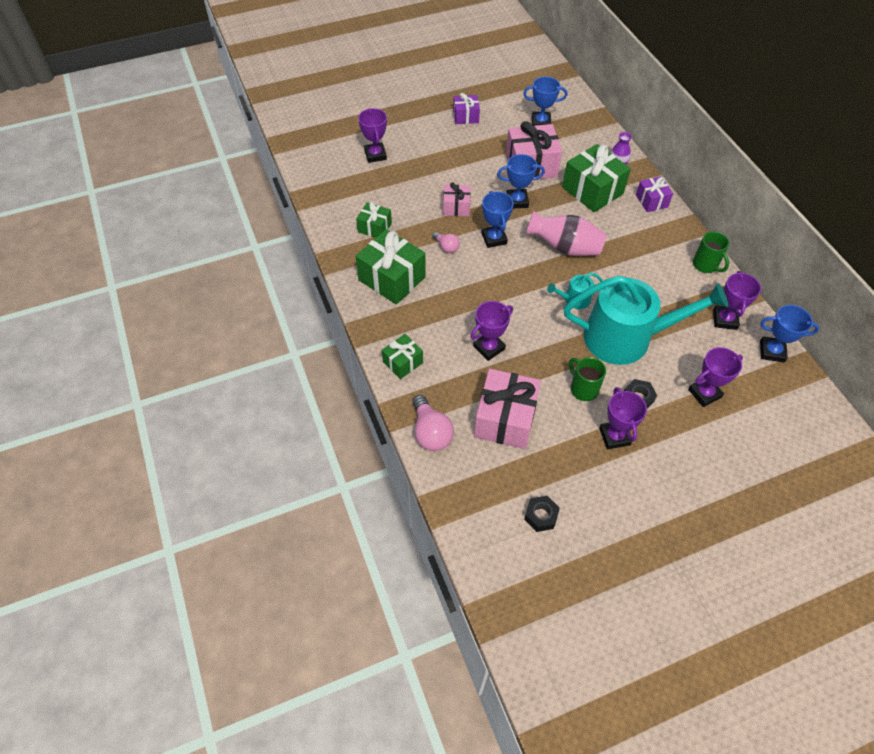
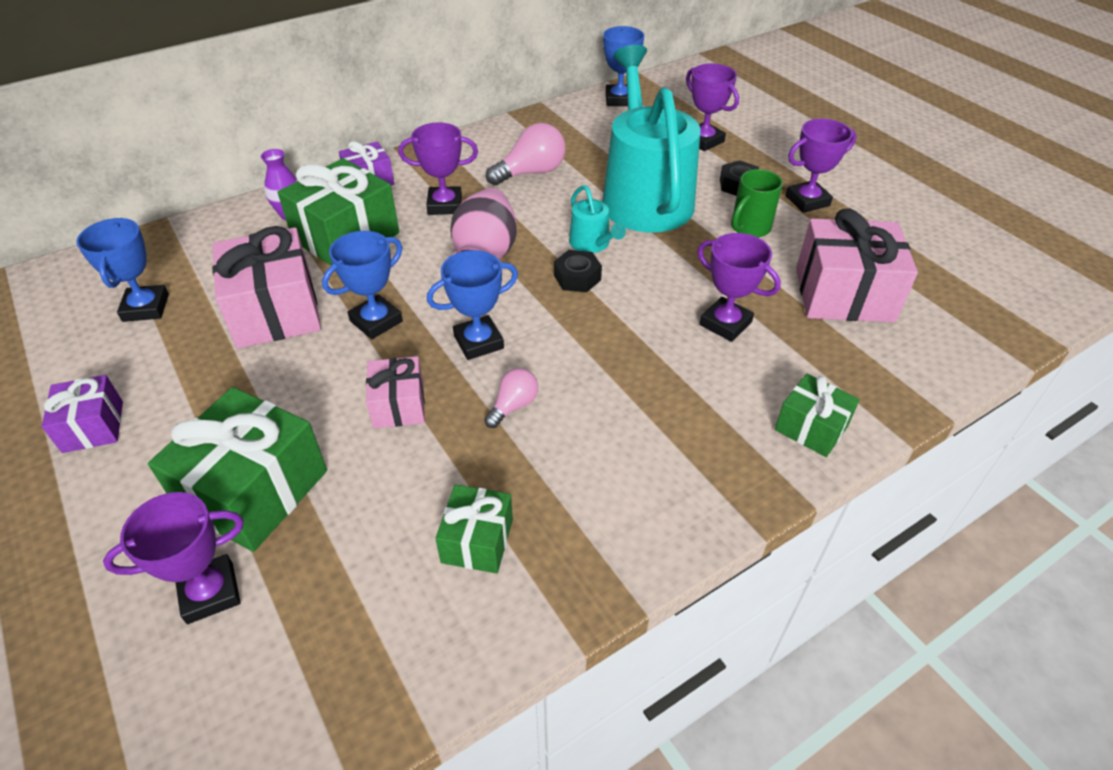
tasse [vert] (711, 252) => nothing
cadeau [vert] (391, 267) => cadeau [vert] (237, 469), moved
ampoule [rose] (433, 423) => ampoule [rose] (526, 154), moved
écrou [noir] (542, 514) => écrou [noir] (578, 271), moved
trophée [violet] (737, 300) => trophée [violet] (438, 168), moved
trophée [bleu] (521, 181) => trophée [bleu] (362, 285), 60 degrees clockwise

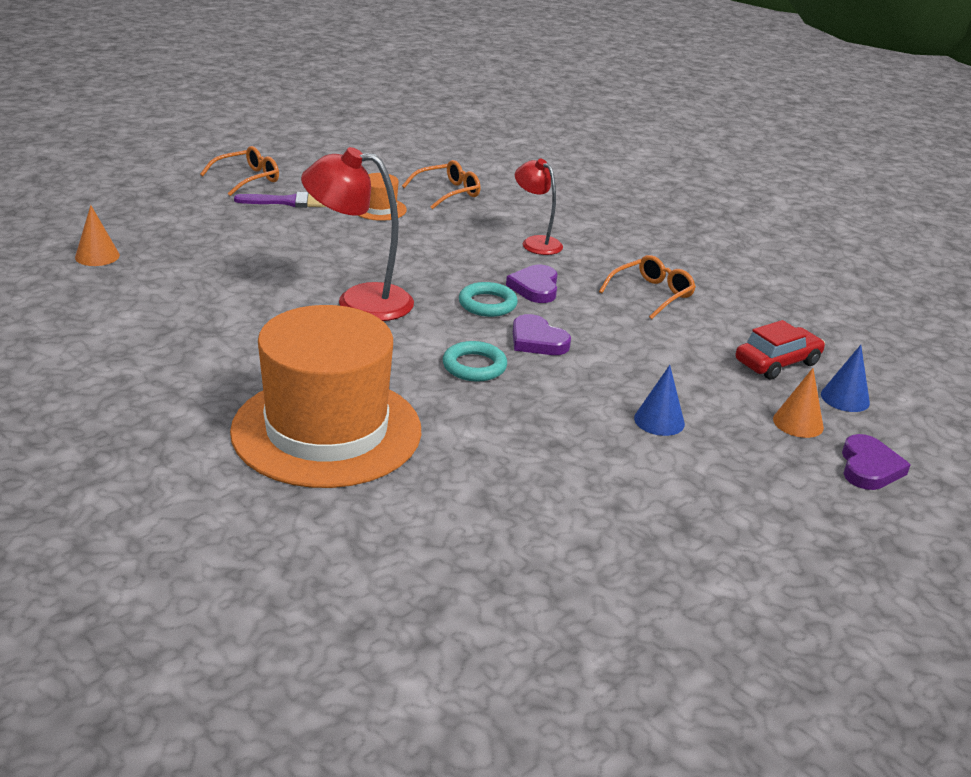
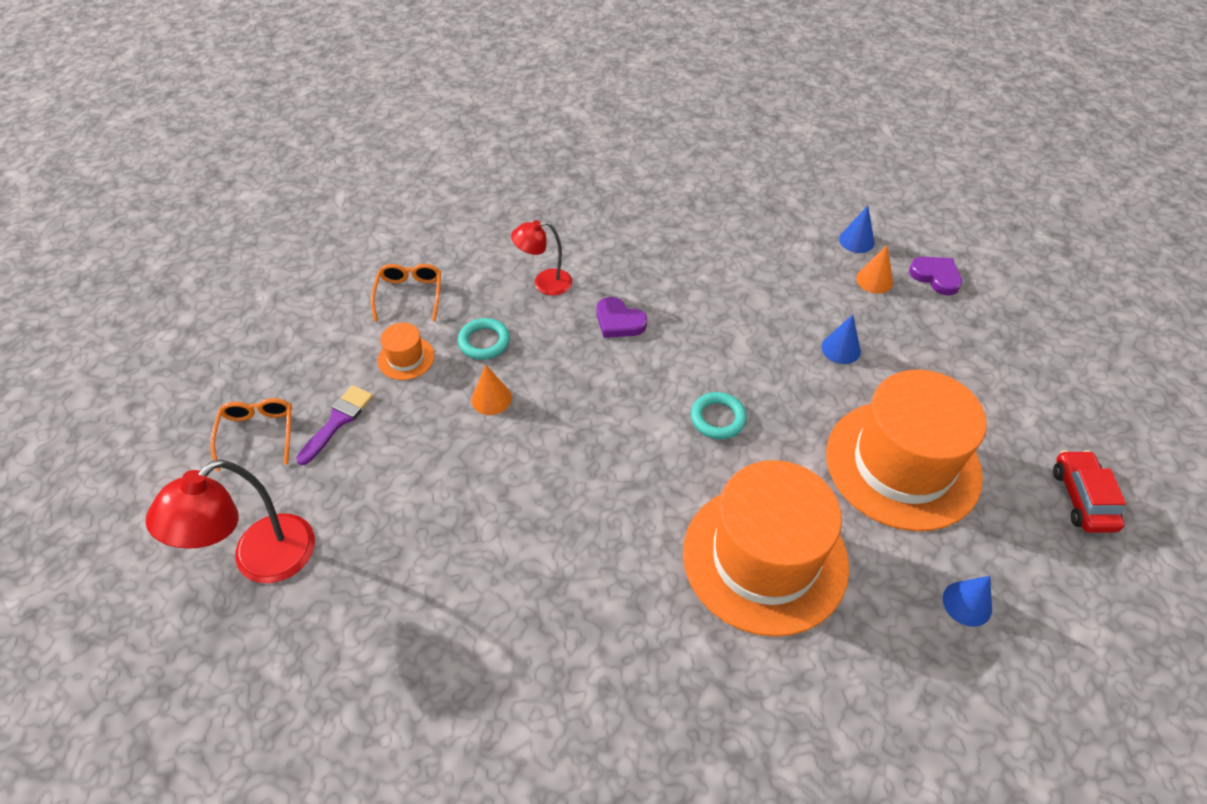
cœur [violet] (542, 334) => nothing
lunettes [orange] (647, 287) => nothing
nothing => chapeau [orange] (906, 450)
nothing => cône [bleu] (967, 601)
cône [orange] (97, 235) => cône [orange] (491, 390), moved
lampe [rouge] (357, 234) => lampe [rouge] (230, 521), moved
anneau [turquoise] (488, 299) => anneau [turquoise] (484, 339), moved
voiture [rouge] (780, 350) => voiture [rouge] (1089, 491), moved

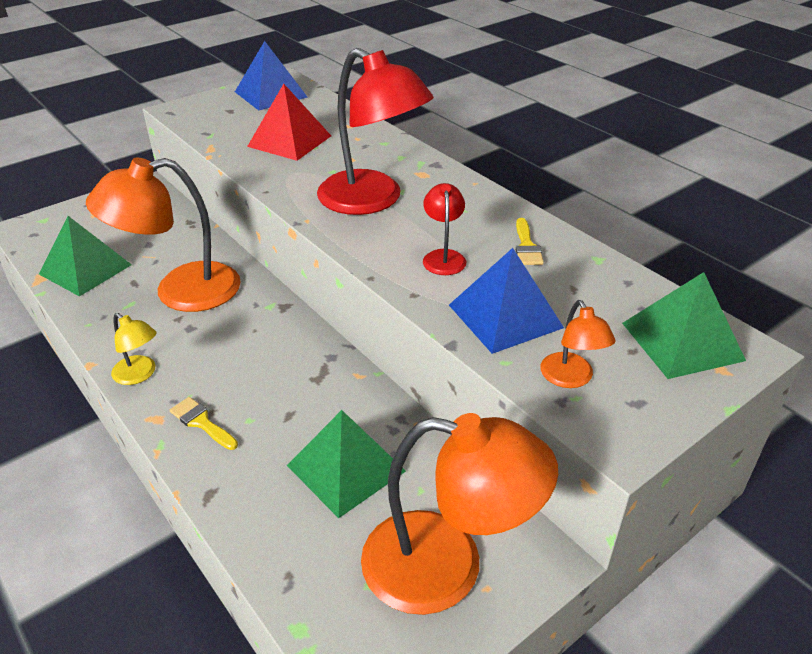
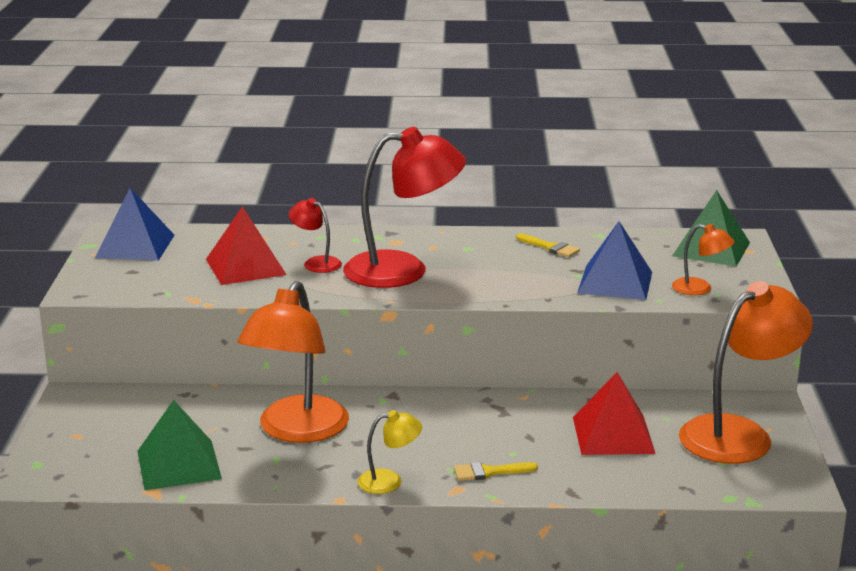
lampe [rouge] (444, 229) => lampe [rouge] (315, 235), moved
pyramide [vert] (346, 464) => pyramide [rouge] (614, 413)

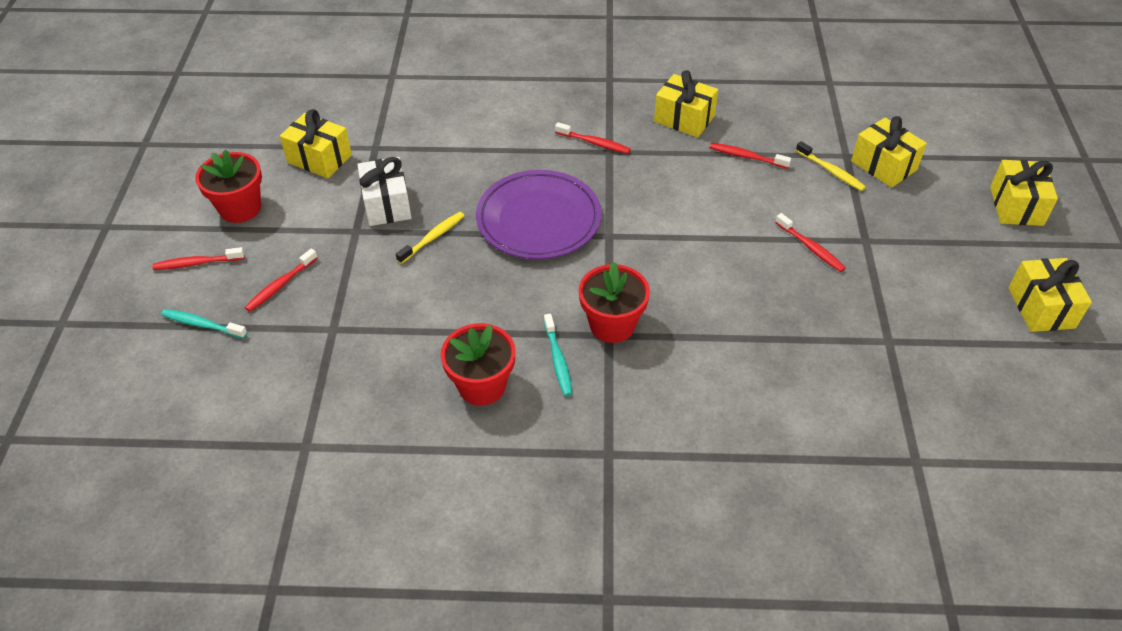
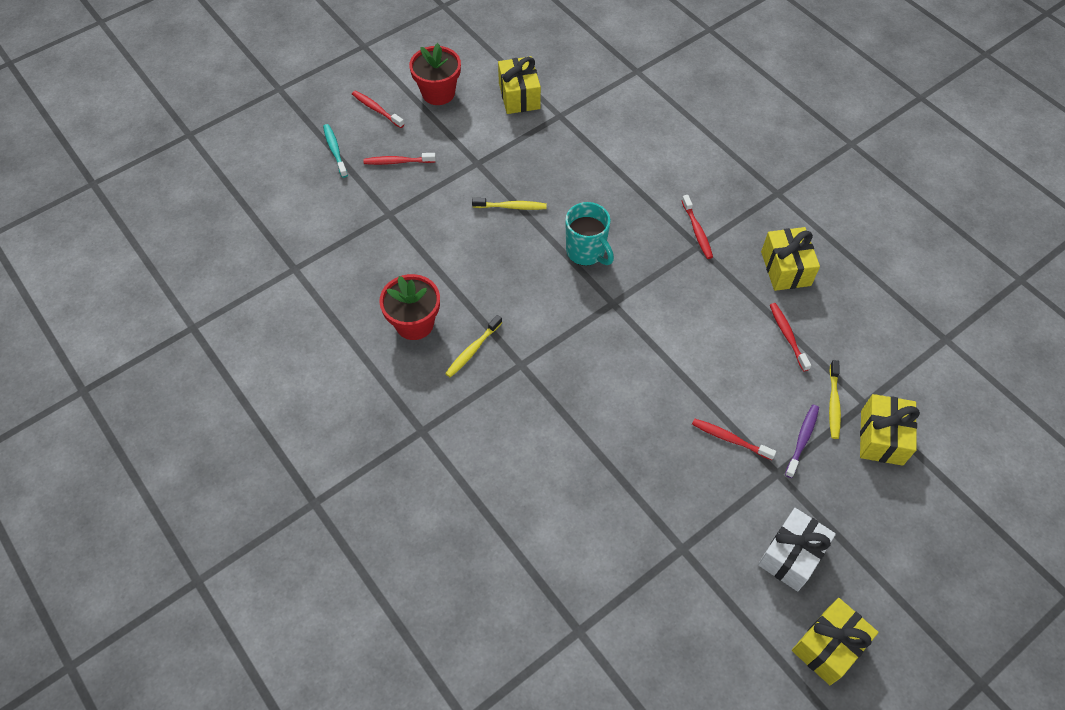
pot de fleurs [rouge] (614, 302) => nothing
cadeau [jaune] (1024, 193) => nothing
nothing => brosse à dents [violet] (802, 441)
cadeau [blanc] (384, 191) => cadeau [blanc] (797, 549), moved
assiette [violet] (539, 214) => tasse [turquoise] (589, 234)
brosse à dents [turquoise] (558, 355) => brosse à dents [jaune] (473, 346)
brosse à dents [rouge] (810, 242) => brosse à dents [rouge] (734, 439), 105 degrees clockwise

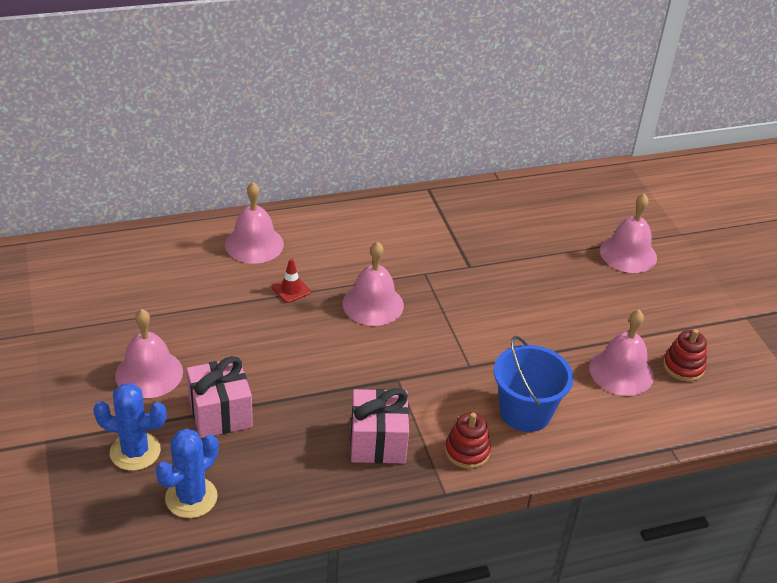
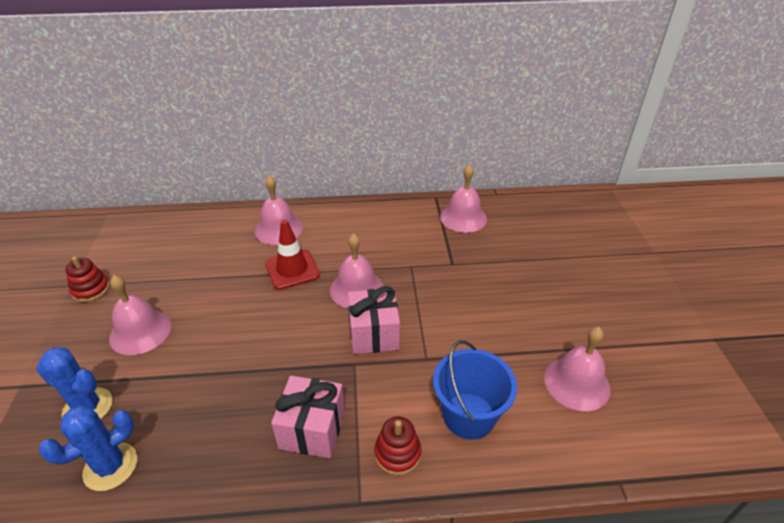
cadeau [rose] (219, 397) => cadeau [rose] (374, 320), moved
cloche [rose] (628, 233) => cloche [rose] (463, 198), moved
jouet à empiler [rouge] (685, 355) => jouet à empiler [rouge] (87, 279), moved
cône de chantier [rouge] (291, 280) => cône de chantier [rouge] (292, 255), x1.78

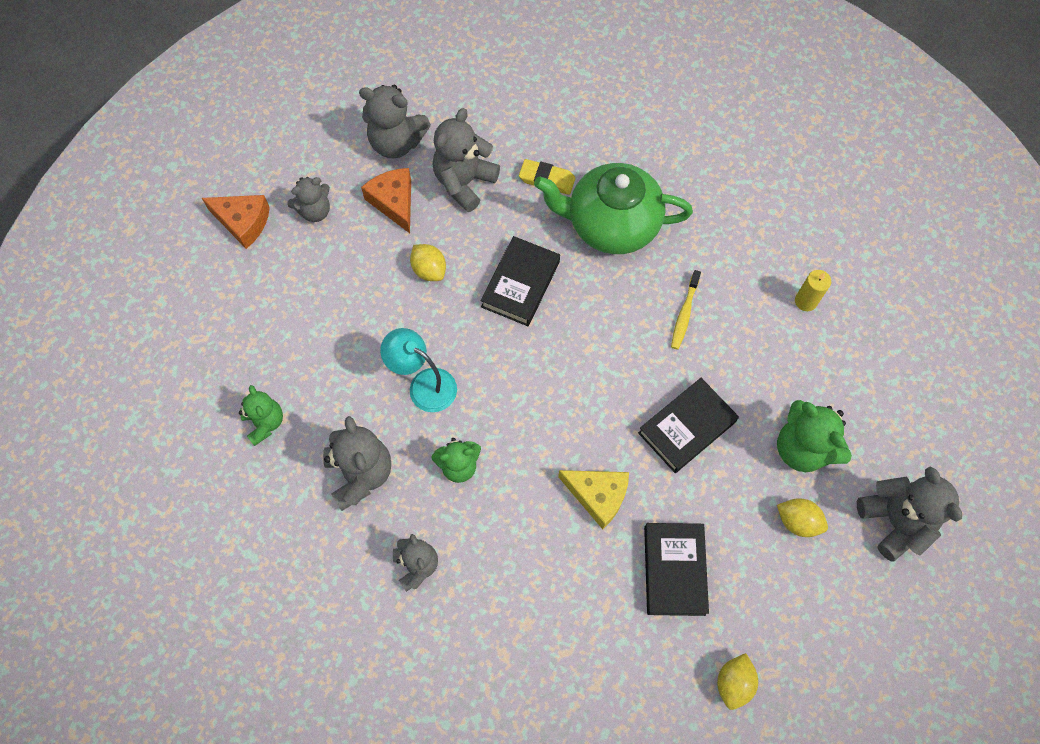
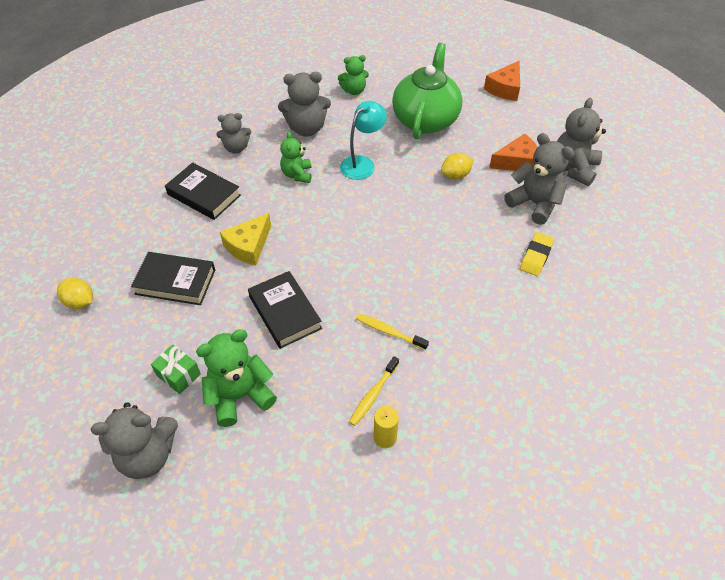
ours en peluche [gris] (308, 199) => nothing
nothing => brosse à dents [jaune] (374, 391)
livre [noir] (520, 281) => livre [noir] (203, 191), moved
théière [vert] (613, 208) => théière [vert] (427, 91), moved
citron [jaune] (802, 517) => cadeau [vert] (176, 369)

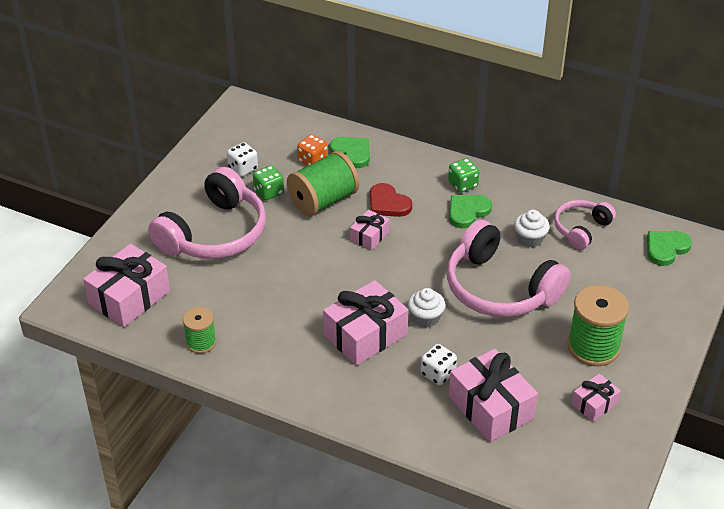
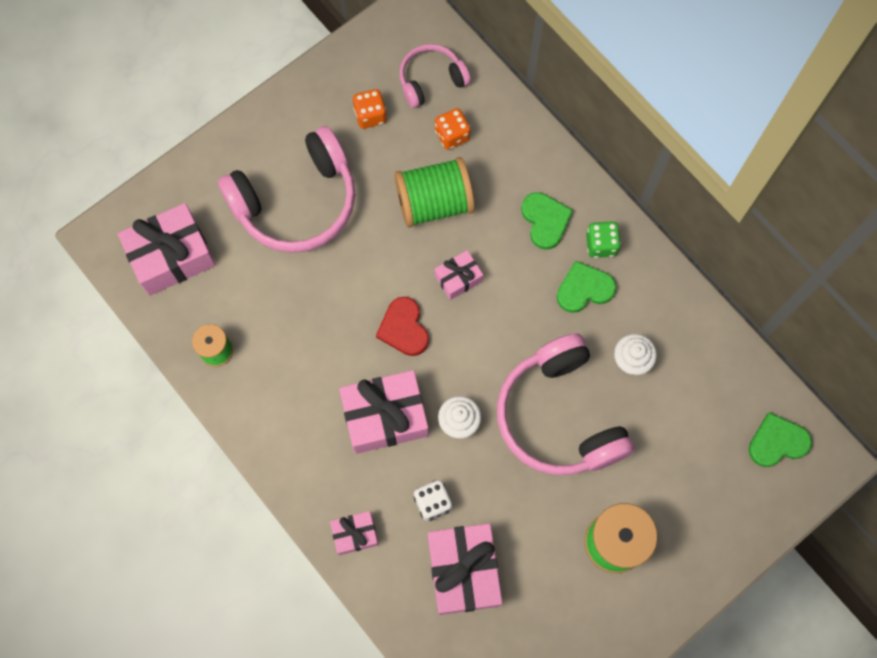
dé [vert] (268, 182) => nothing
cœur [vert] (350, 152) => cœur [vert] (547, 221), moved
cœur [rouge] (391, 200) => cœur [rouge] (402, 326), moved
casque audio [rose] (585, 225) => casque audio [rose] (435, 76), moved
cadeau [rose] (596, 397) => cadeau [rose] (354, 533), moved
dé [blanc] (242, 159) => dé [orange] (370, 109)

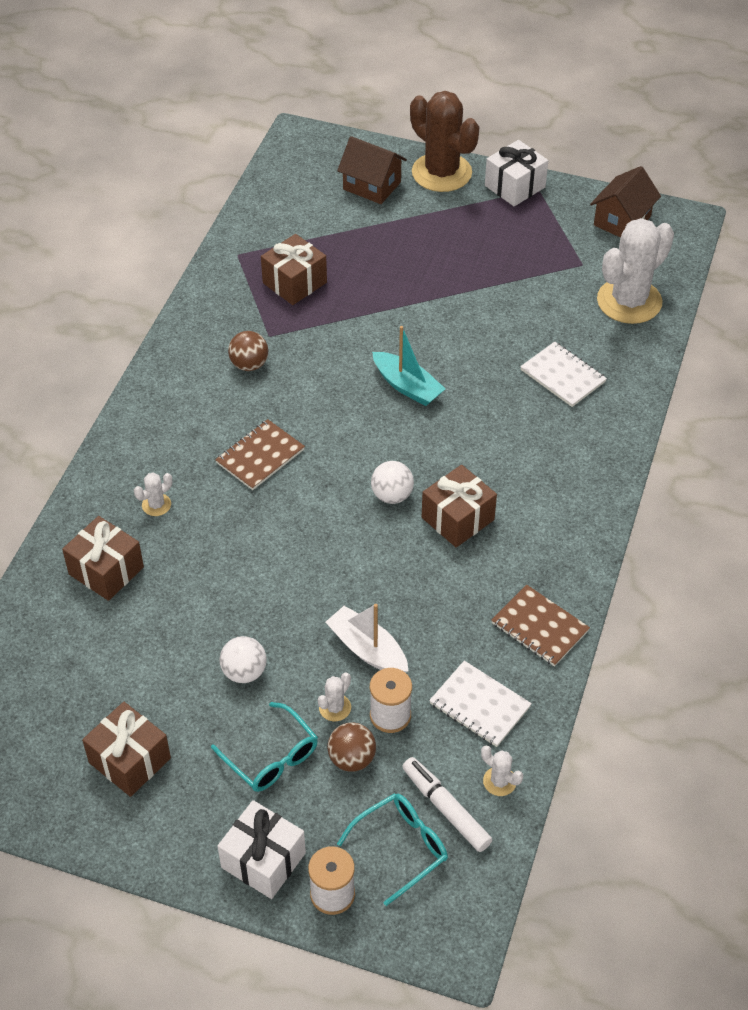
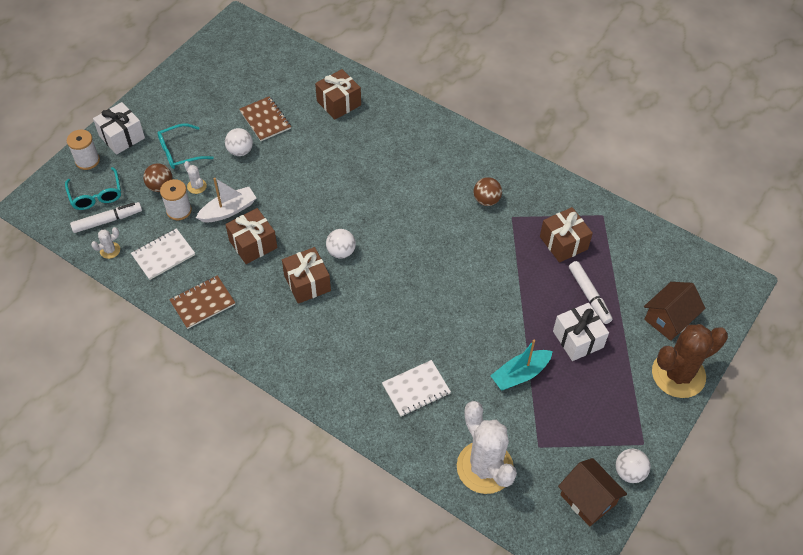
cactus [blanc] (153, 494) => nothing
nothing => feutre [blanc] (591, 292)
nothing => balle [blanc] (633, 466)
cadeau [marron] (126, 749) => cadeau [marron] (251, 236), moved
carnet [marron] (260, 454) => carnet [marron] (265, 118), moved
bateau [turquoise] (409, 366) => bateau [turquoise] (521, 364), moved
cadeau [blanc] (516, 173) => cadeau [blanc] (581, 332), moved

